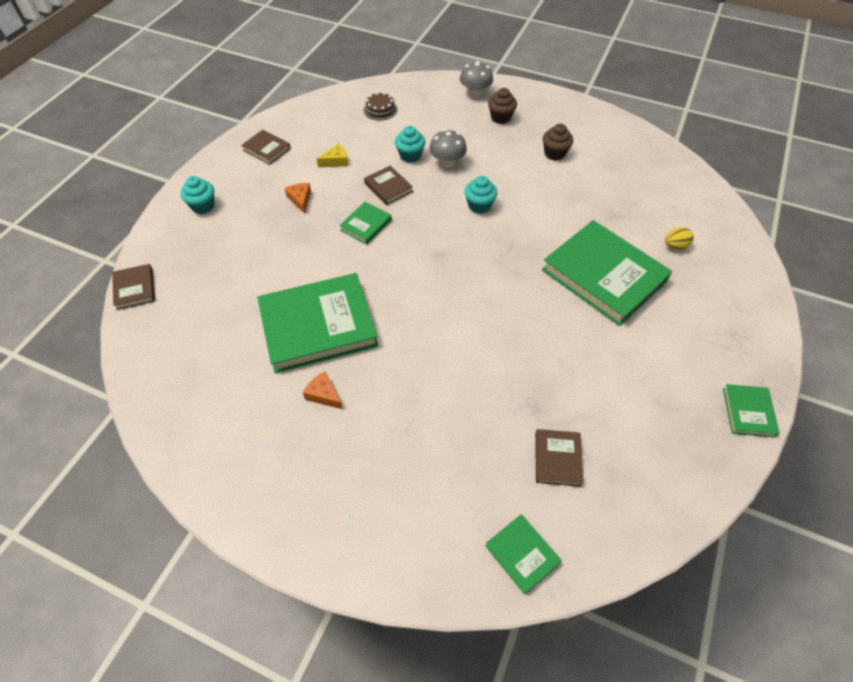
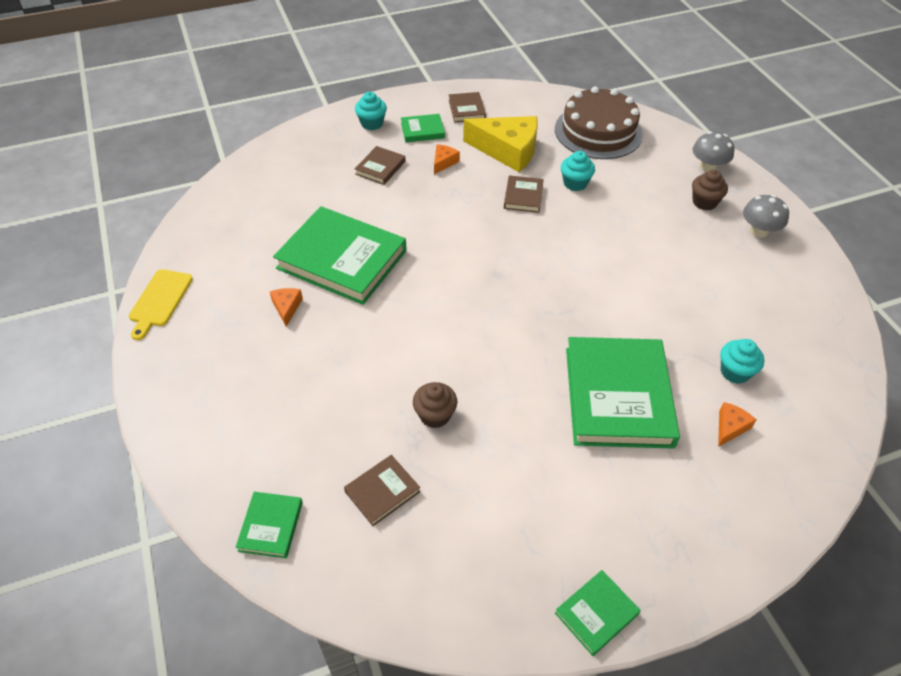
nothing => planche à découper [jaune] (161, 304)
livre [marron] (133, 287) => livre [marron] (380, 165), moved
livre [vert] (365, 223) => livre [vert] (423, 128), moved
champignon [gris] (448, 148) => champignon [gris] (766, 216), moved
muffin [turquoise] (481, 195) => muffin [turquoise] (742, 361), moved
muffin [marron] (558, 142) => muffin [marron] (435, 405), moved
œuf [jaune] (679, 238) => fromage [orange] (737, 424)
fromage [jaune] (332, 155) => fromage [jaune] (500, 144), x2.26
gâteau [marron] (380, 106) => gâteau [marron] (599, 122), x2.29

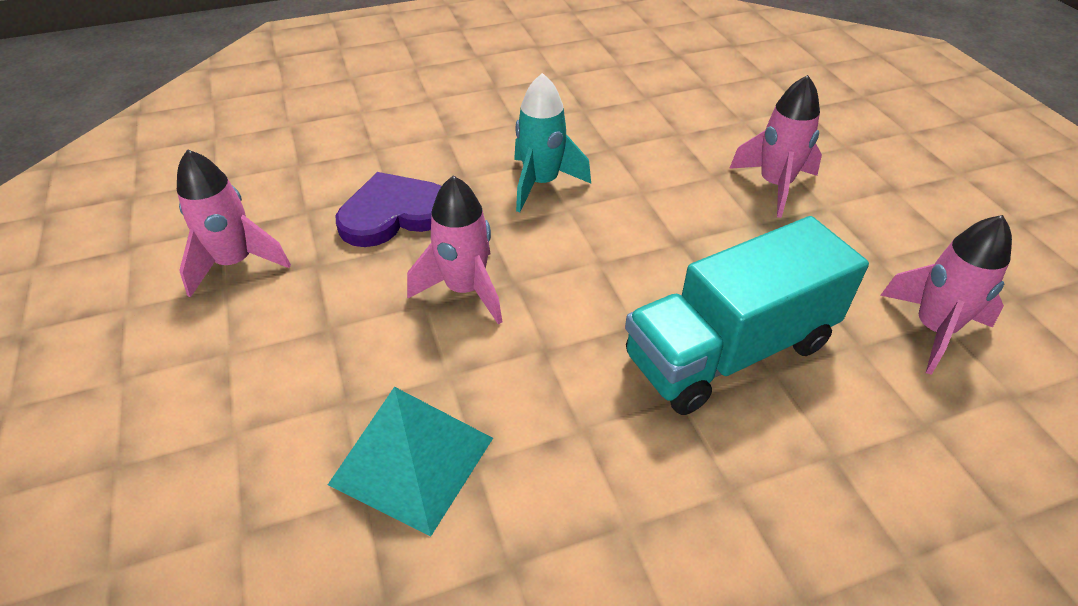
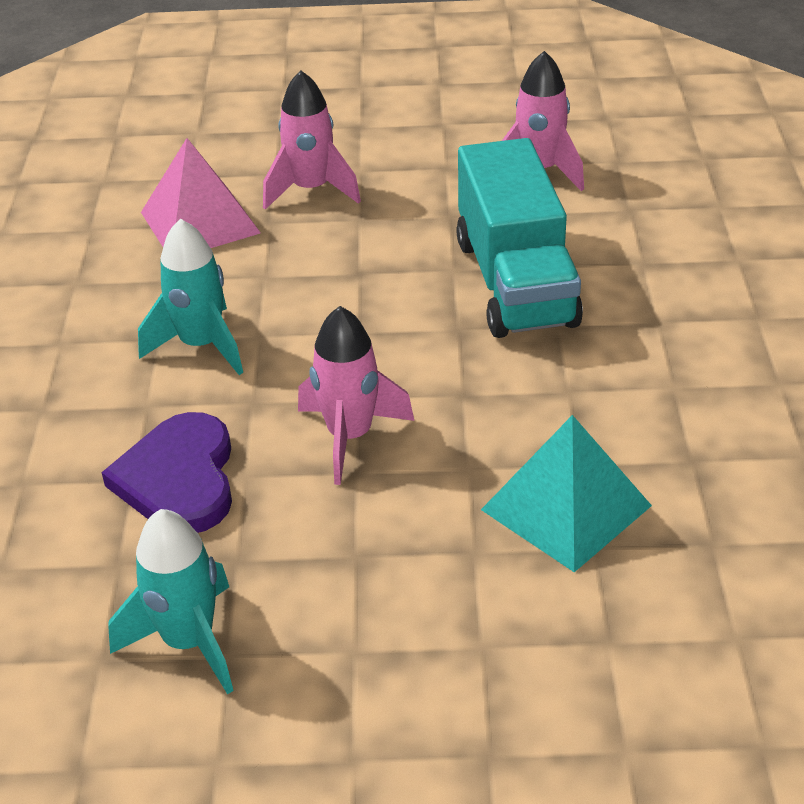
nothing => pyramide [rose] (201, 193)
fusée [rose] (234, 223) => fusée [turquoise] (171, 601)

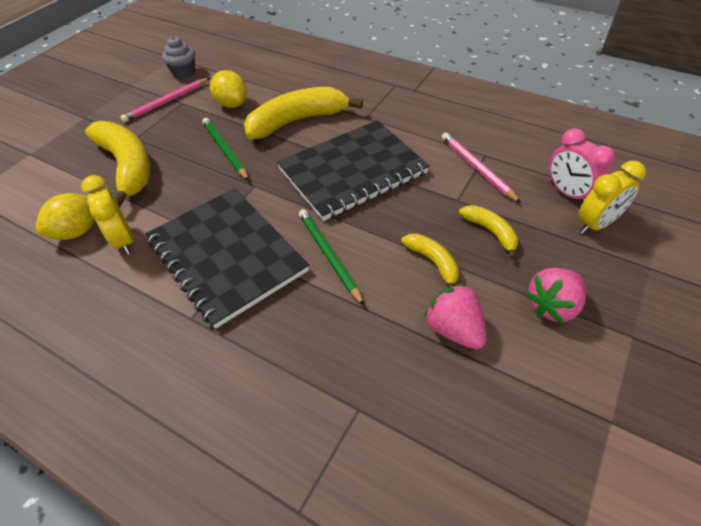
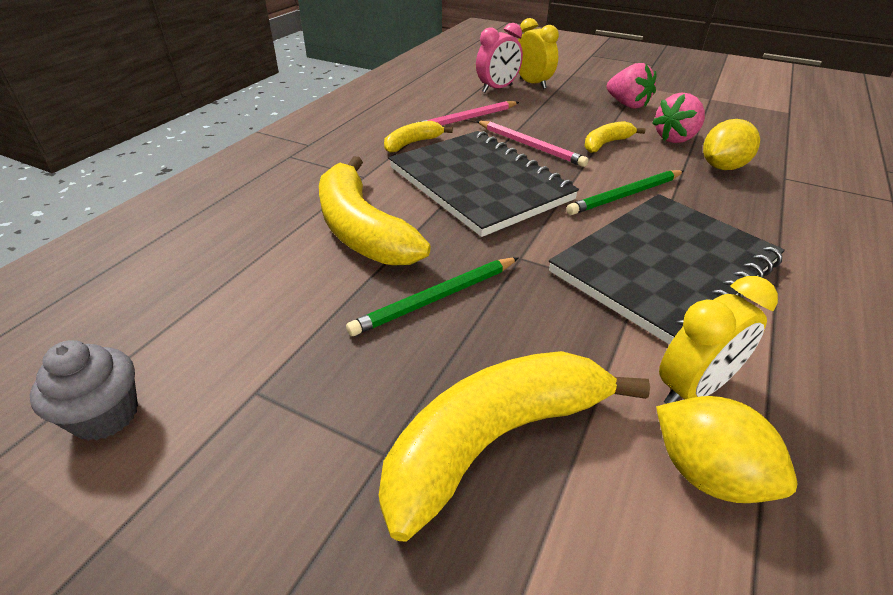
crayon [rose] (165, 100) => crayon [rose] (533, 144), moved
citron [jaune] (228, 89) => citron [jaune] (731, 144), moved
banane [jaune] (488, 232) => banane [jaune] (418, 137), moved

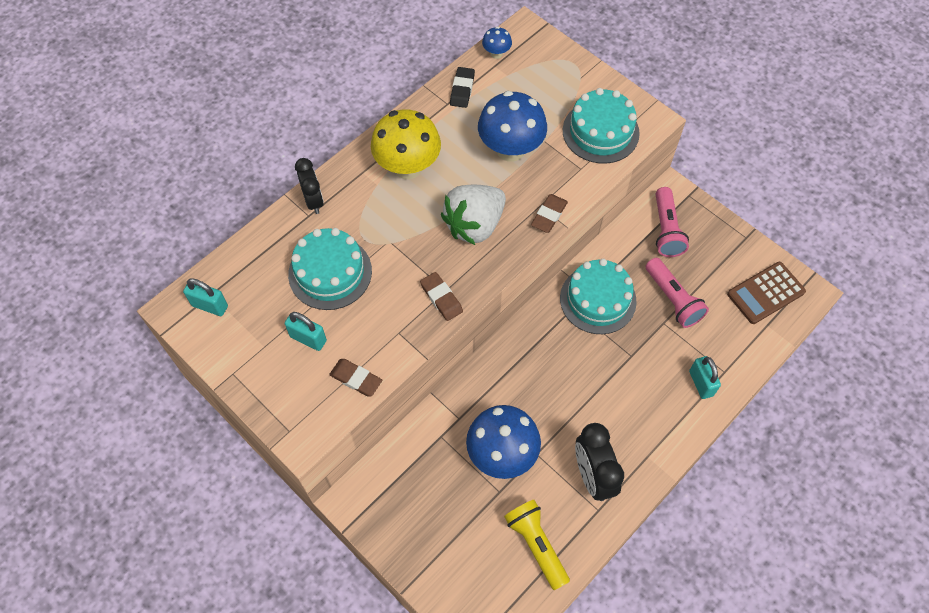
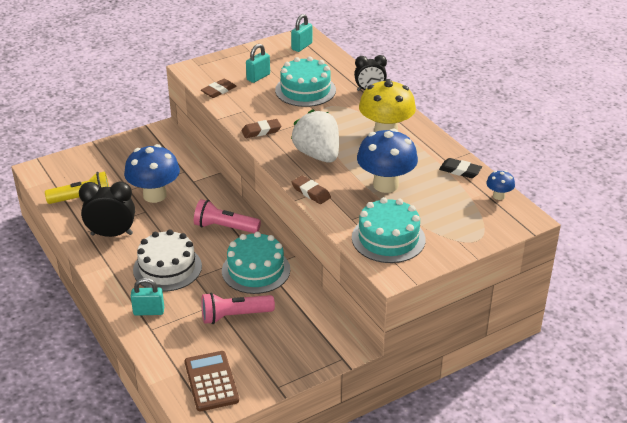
nothing => gâteau [blanc] (167, 260)
lampe de poche [rose] (672, 222) => lampe de poche [rose] (227, 216), moved

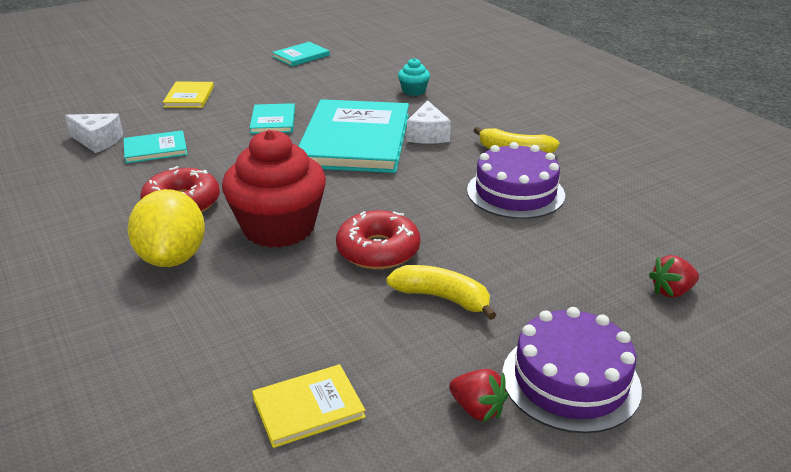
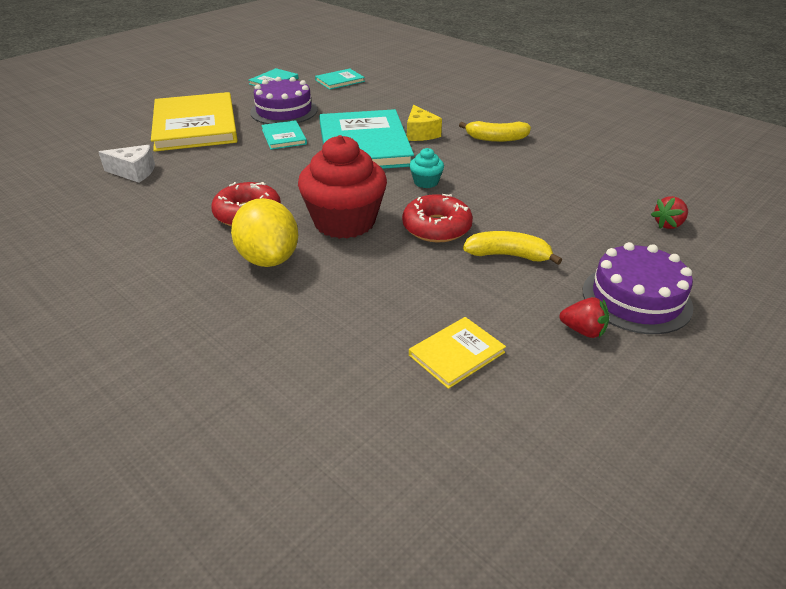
livre [turquoise] (156, 146) => livre [turquoise] (340, 79), moved
muffin [turquoise] (414, 77) => muffin [turquoise] (426, 168), moved
gâteau [violet] (516, 180) => gâteau [violet] (284, 100), moved
fromage [blanc] (429, 122) => fromage [jaune] (424, 123)
livre [jaune] (188, 95) => livre [jaune] (194, 122), x2.20

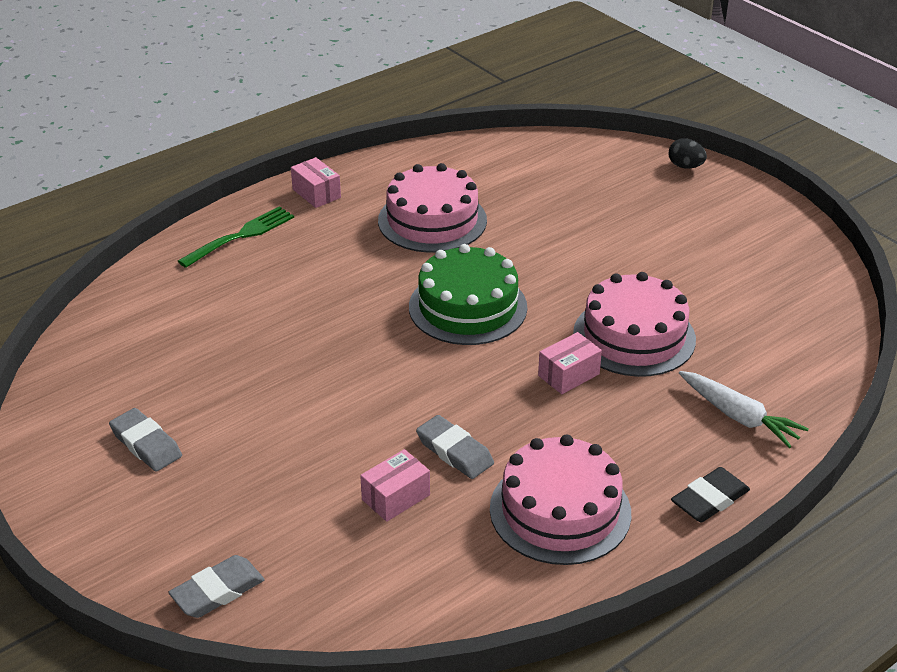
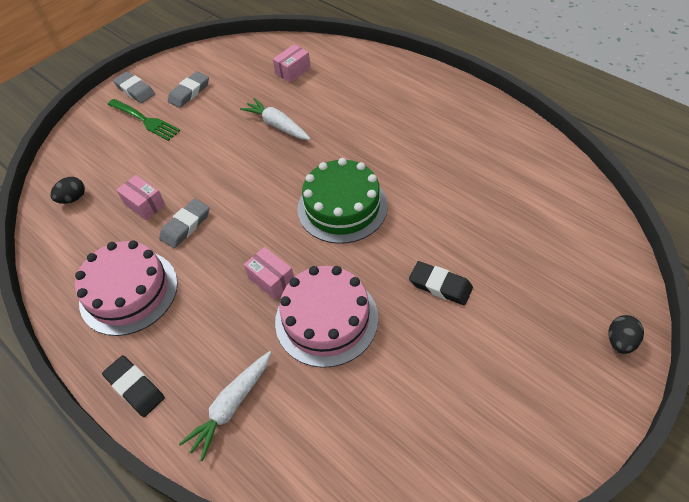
gâteau [rose] (432, 208) => nothing
nothing => œuf [noir] (67, 190)
nothing => carotte [blanc] (275, 119)
nothing => gomme [noir] (441, 283)
gomme [gris] (216, 586) => gomme [gris] (134, 87), moved
fourchette [vert] (236, 237) => fourchette [vert] (144, 120), moved
boîte [rose] (316, 182) => boîte [rose] (292, 63), moved

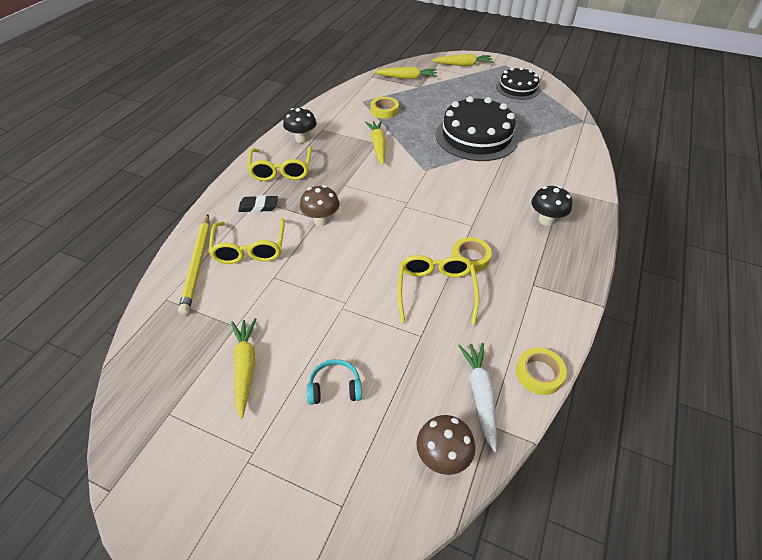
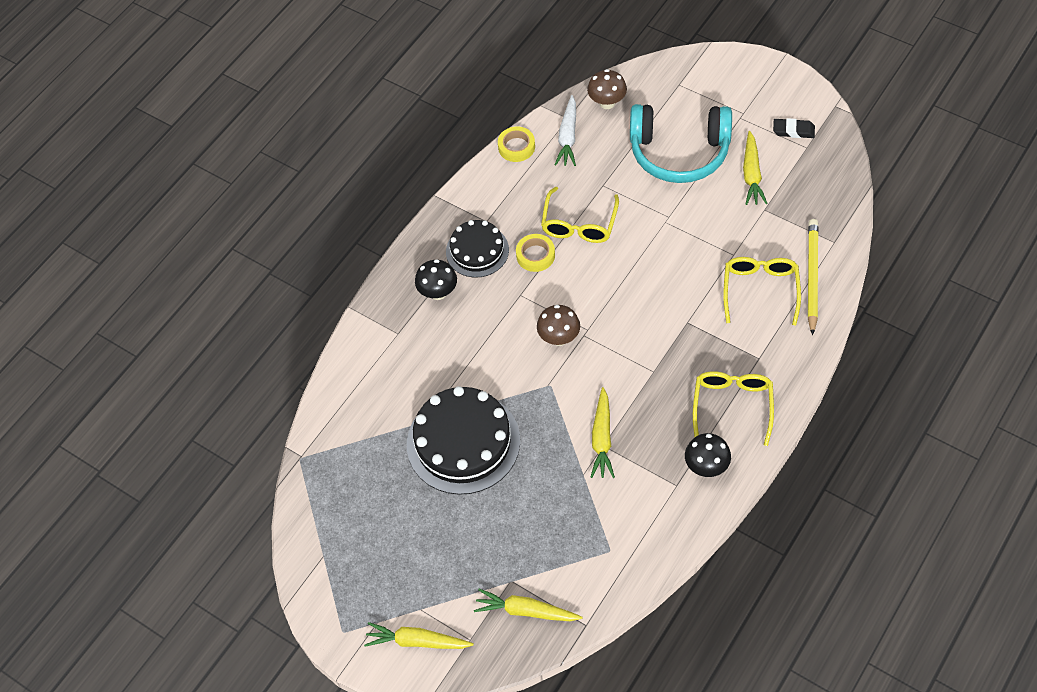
ruban adhésif [jaune] (384, 108) => nothing
gomme [noir] (258, 203) => gomme [noir] (794, 128), moved
champignon [marron] (319, 205) => champignon [marron] (558, 325), moved
gâteau [noir] (518, 83) => gâteau [noir] (477, 249), moved
casque audio [turquoise] (334, 382) => casque audio [turquoise] (681, 143), x2.43

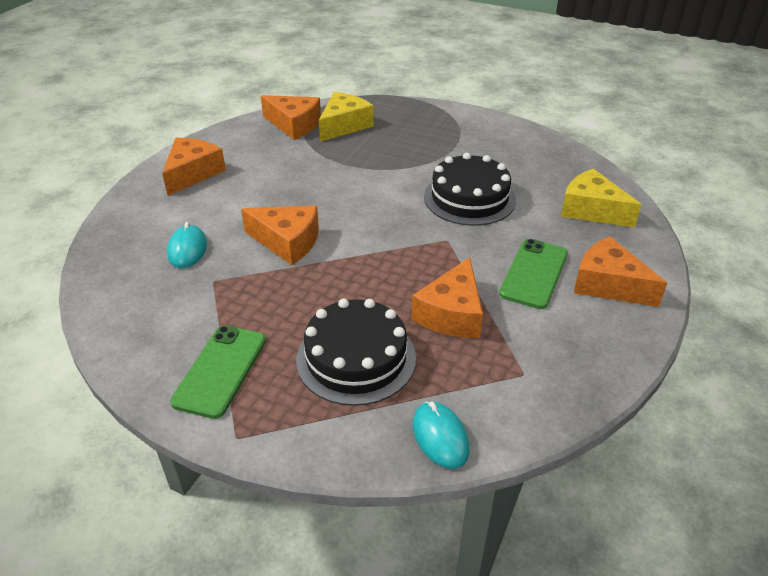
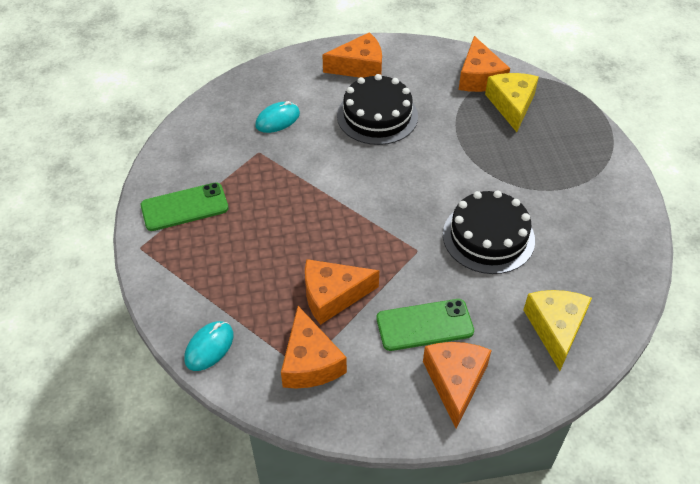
fromage [orange] (280, 235) => fromage [orange] (314, 347), moved
gâteau [noir] (356, 352) => gâteau [noir] (377, 109), moved
fromage [jaune] (346, 117) => fromage [jaune] (512, 102), 90 degrees counterclockwise

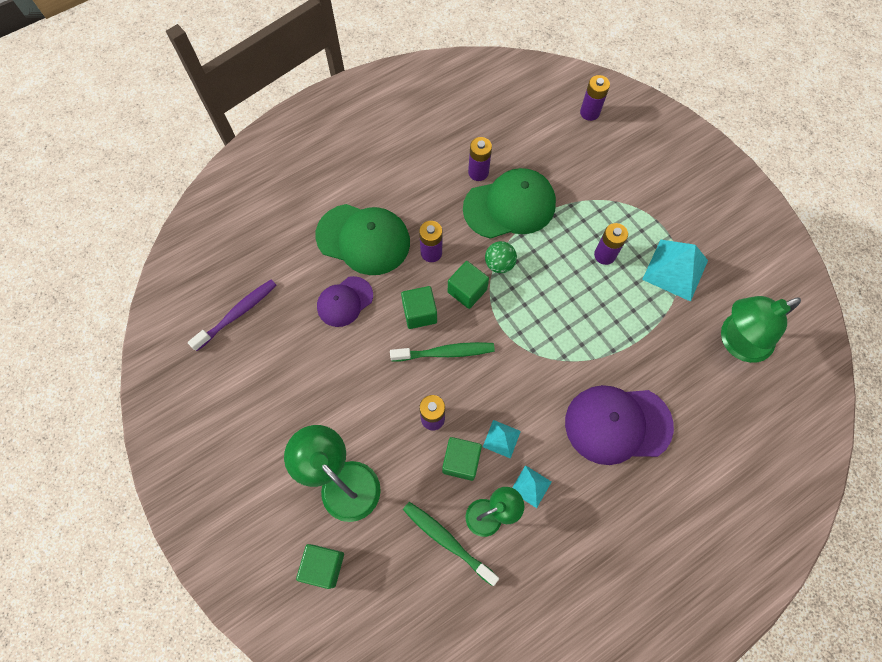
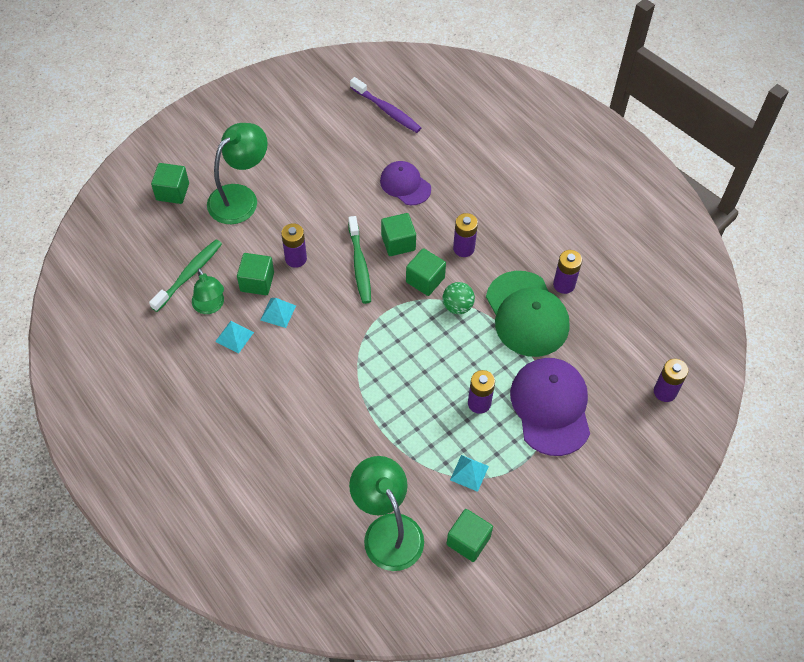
casquette [vert] (362, 239) => nothing
nothing => cube [vert] (469, 535)
casquette [violet] (619, 425) => casquette [violet] (550, 407), moved
pyramide [turquoise] (675, 271) => pyramide [turquoise] (469, 473), x0.53

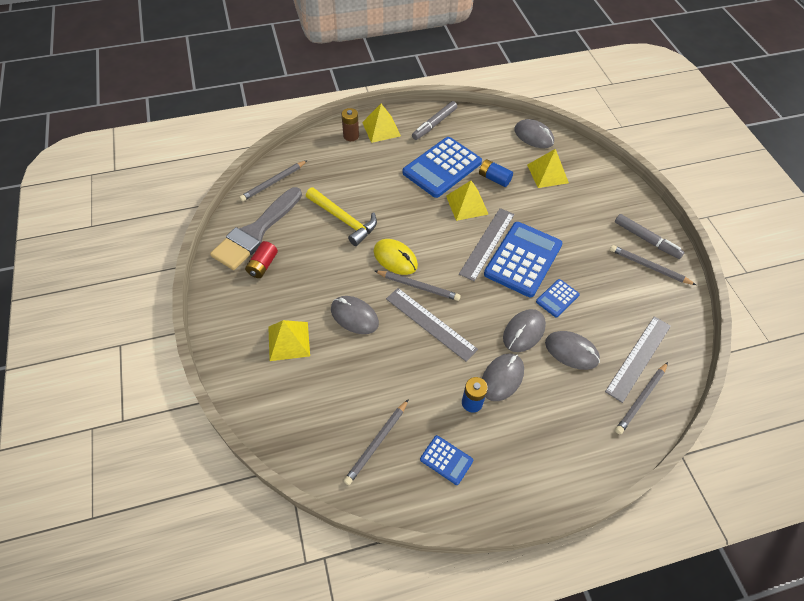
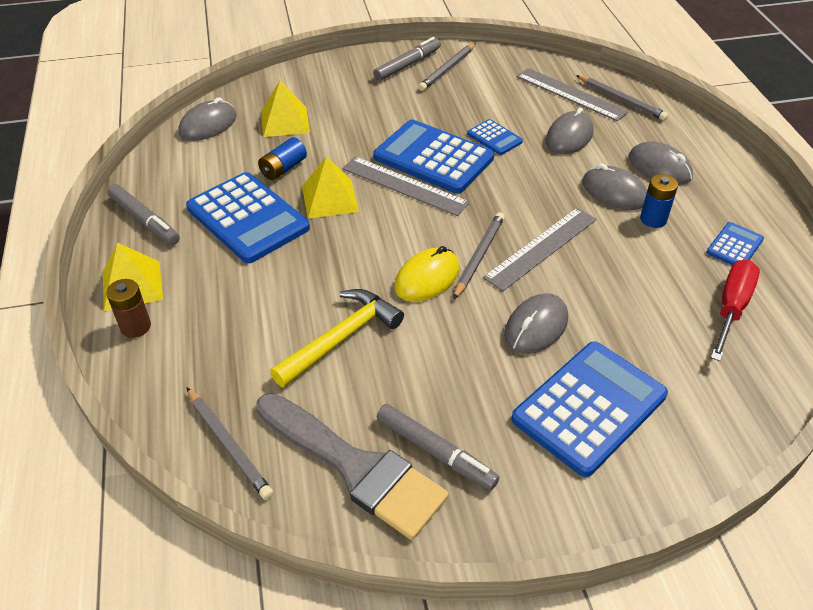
souris [gris] (524, 330) => souris [gris] (661, 163), moved
pile [rouge] (261, 259) => feutre [gris] (438, 447)
pyramide [jaune] (289, 340) => calculatrice [bleu] (589, 409)
crayon [gris] (376, 442) => tournevis [rouge] (735, 310)

